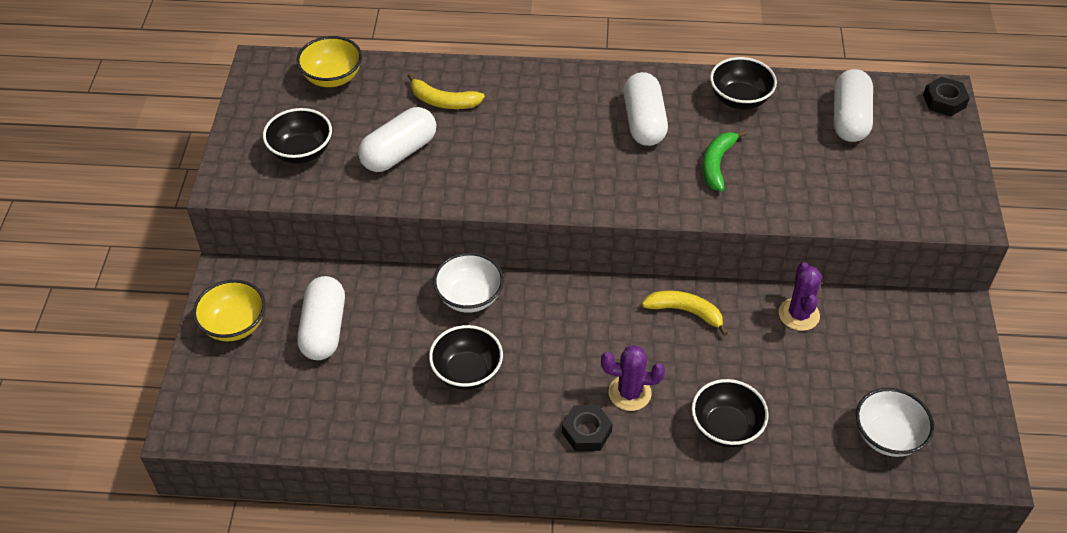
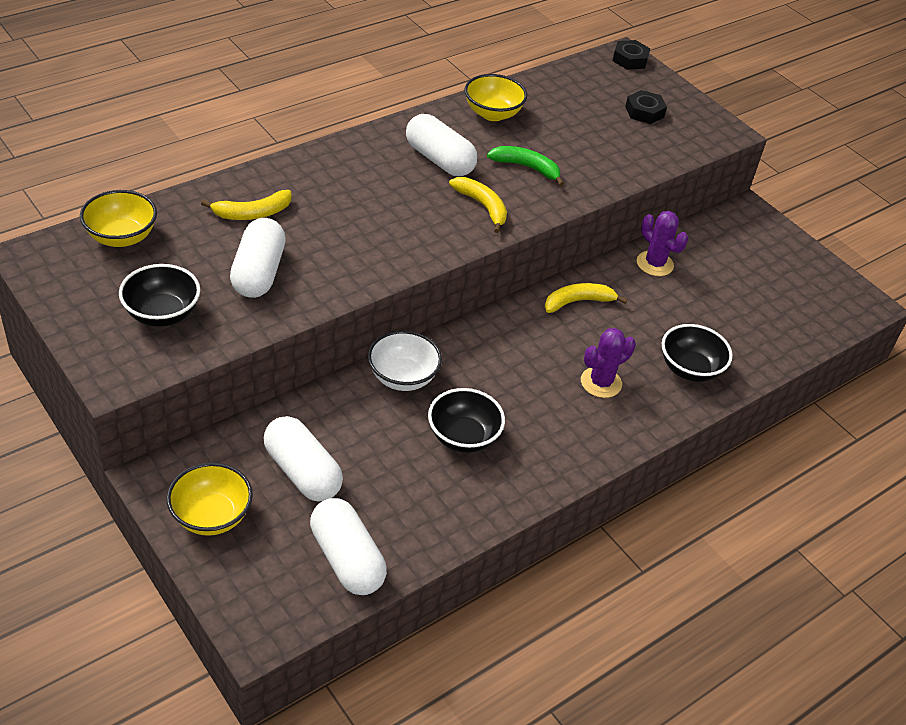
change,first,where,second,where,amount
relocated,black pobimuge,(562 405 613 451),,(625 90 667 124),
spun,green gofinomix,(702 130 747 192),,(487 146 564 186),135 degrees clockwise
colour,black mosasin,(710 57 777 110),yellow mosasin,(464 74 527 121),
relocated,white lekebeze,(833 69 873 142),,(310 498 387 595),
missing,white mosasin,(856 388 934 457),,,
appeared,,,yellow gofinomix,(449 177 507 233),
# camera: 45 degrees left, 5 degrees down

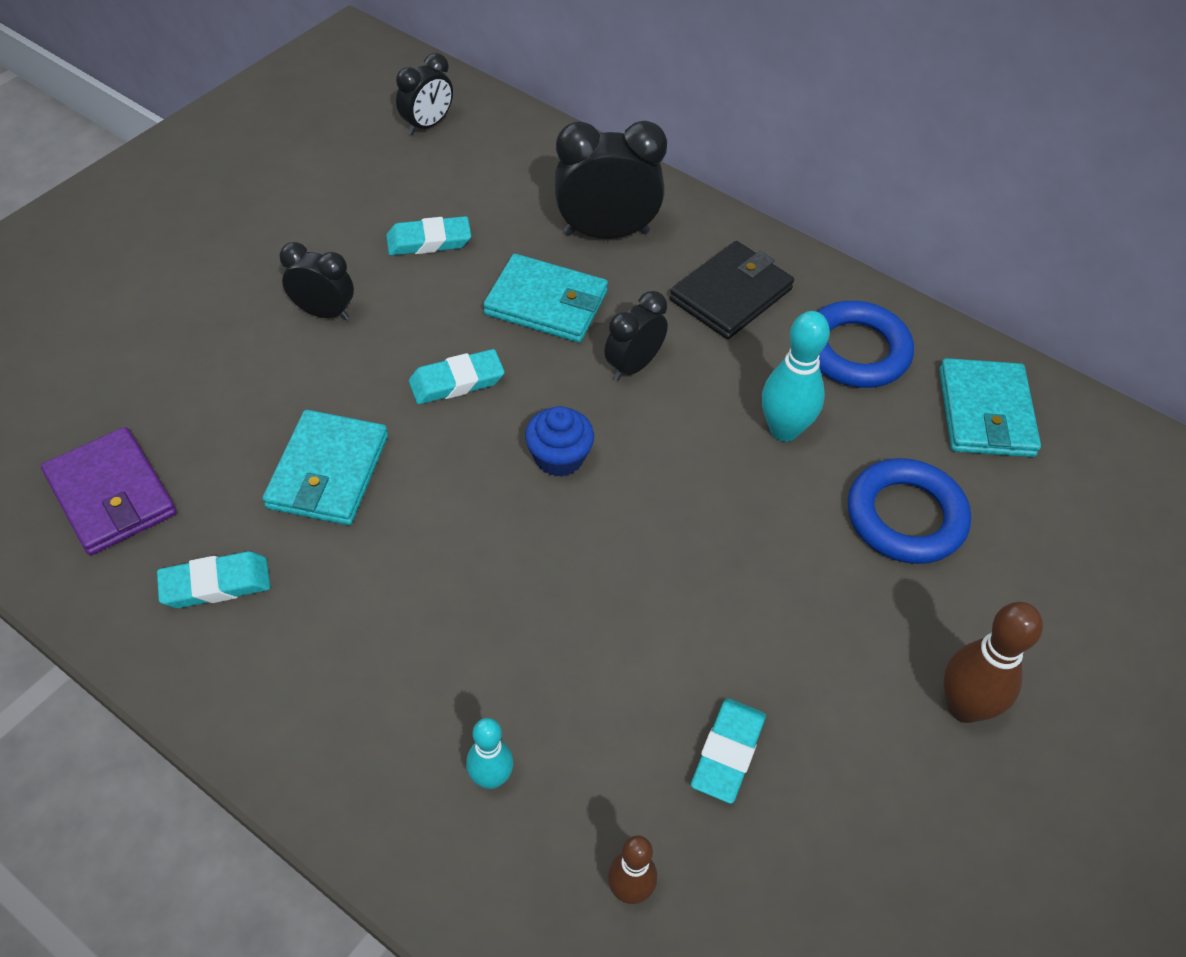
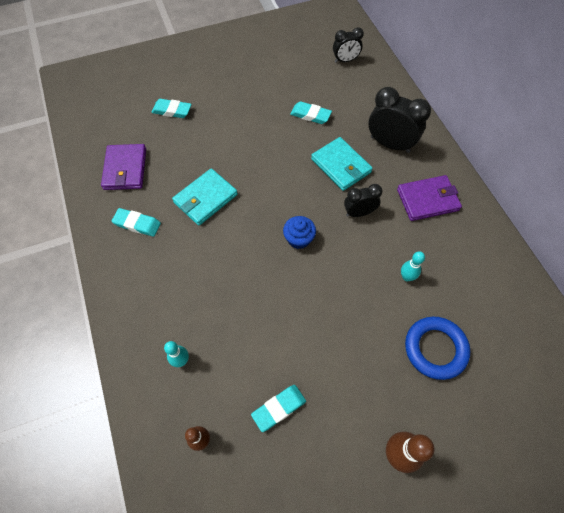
change,first,where,second,where,amount
missing,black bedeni,(280 242 354 320),,,
relocated,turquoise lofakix,(409 349 505 404),,(151 99 192 118),
colour,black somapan,(670 241 794 339),purple somapan,(397 175 462 221),
size,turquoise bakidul,(762 311 830 442),,(401 251 425 281),x0.62
missing,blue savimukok,(817 301 914 388),,,
missing,turquoise somapan,(939 358 1041 457),,,
# camera: 35 degrees right, 10 degrees up

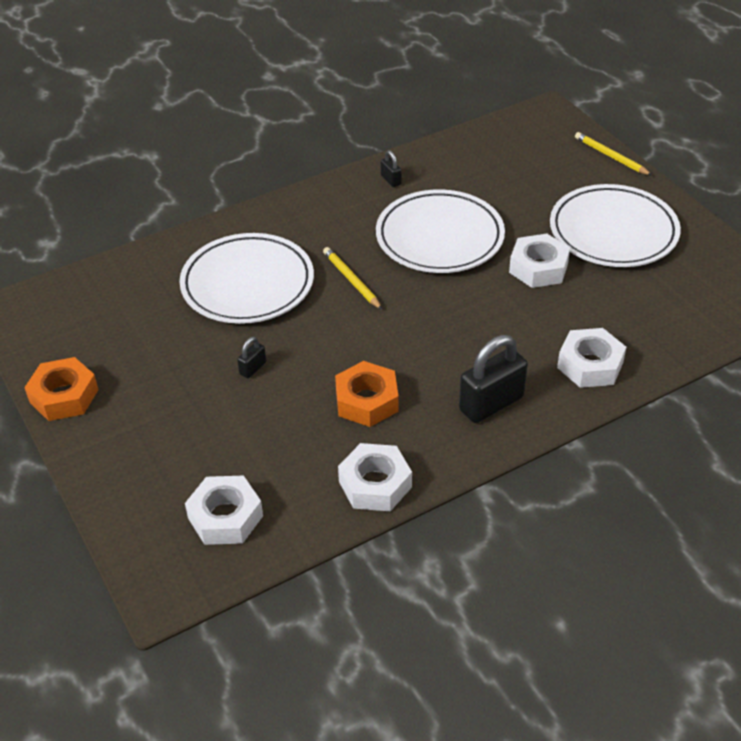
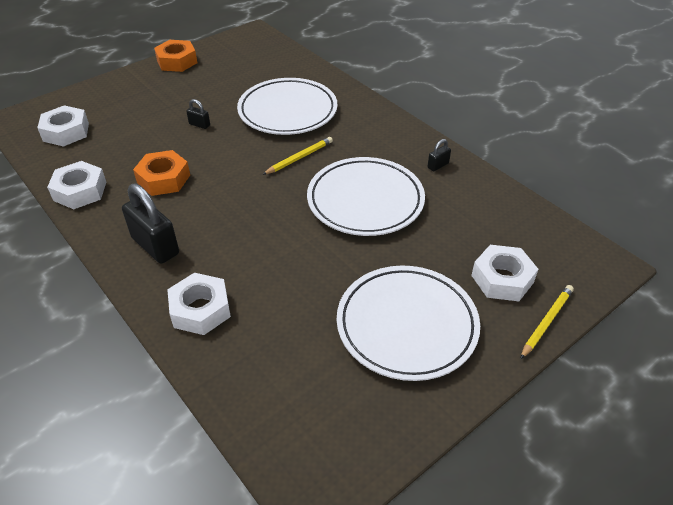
change,first,where,second,where,amount
relocated,white pobimuge,(509 234 570 288),,(471 245 538 301),
# camera: 80 degrees right, 0 degrees up

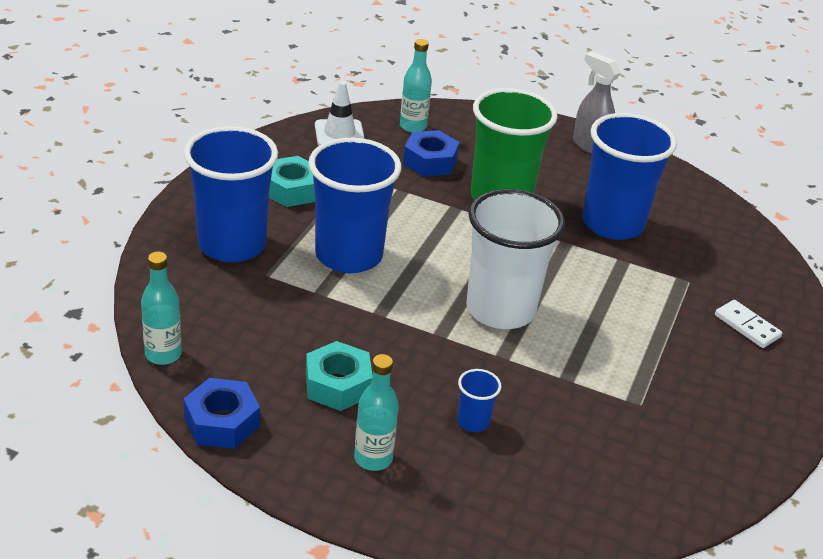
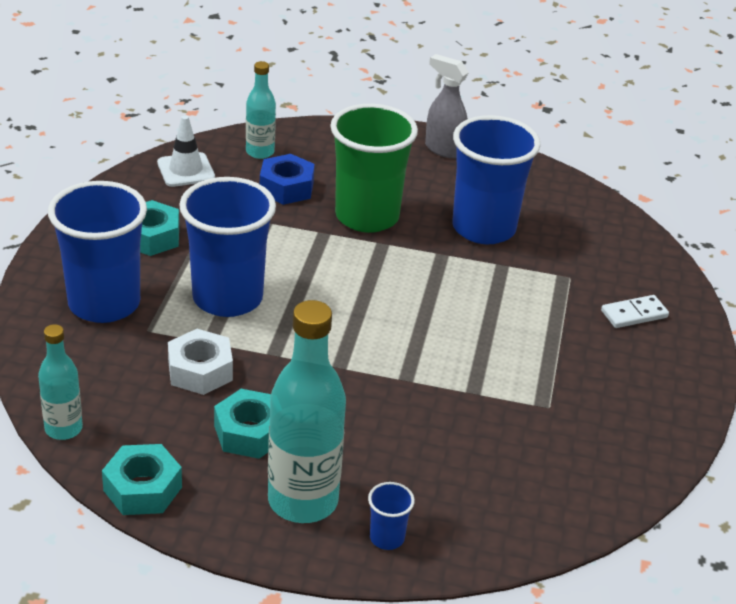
change,first,where,second,where,amount
colour,blue pobimuge,(184 378 260 449),turquoise pobimuge,(102 444 182 515),
size,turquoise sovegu,(354 354 399 471),,(268 300 346 523),x1.82
relocated,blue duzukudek,(458 369 501 432),,(368 482 415 550),
missing,white duzukudek,(466 189 565 329),,,
spun,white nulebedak,(715 300 782 348),,(601 295 669 328),60 degrees counterclockwise
appeared,,,white pobimuge,(168 329 233 395),
# camera: 10 degrees left, 0 degrees up

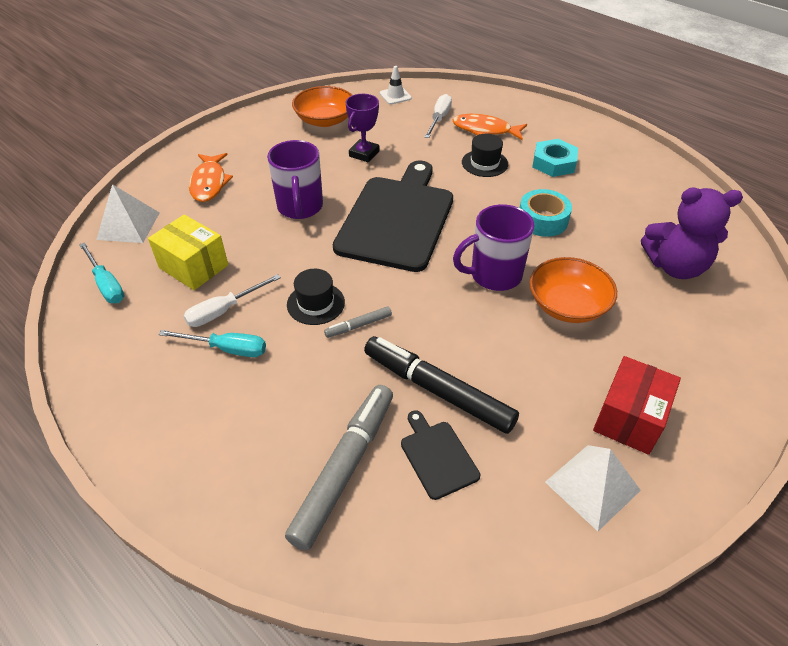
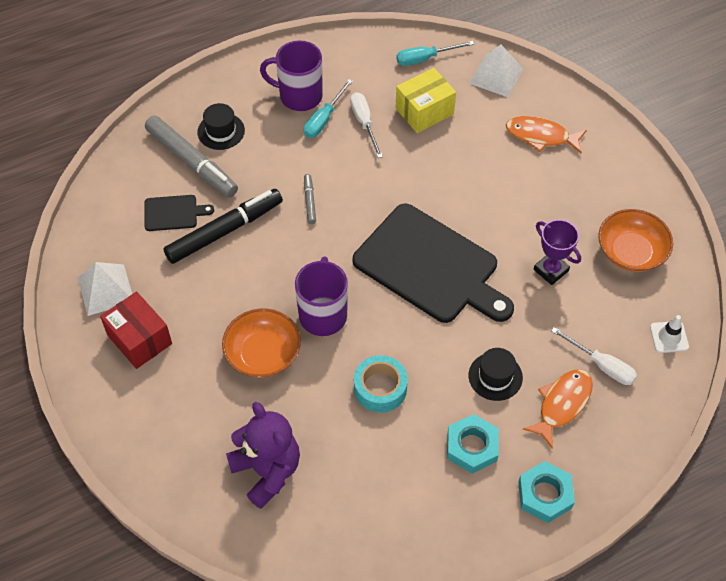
change,first,where,second,where,amount
relocated,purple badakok,(267 140 323 219),,(260 40 323 111),
relocated,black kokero,(287 269 345 325),,(197 103 245 150),
spun,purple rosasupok,(641 187 743 279),,(226 402 300 509),120 degrees clockwise
appeared,,,turquoise pobimuge,(518 461 575 523),
# camera: 110 degrees right, 10 degrees up

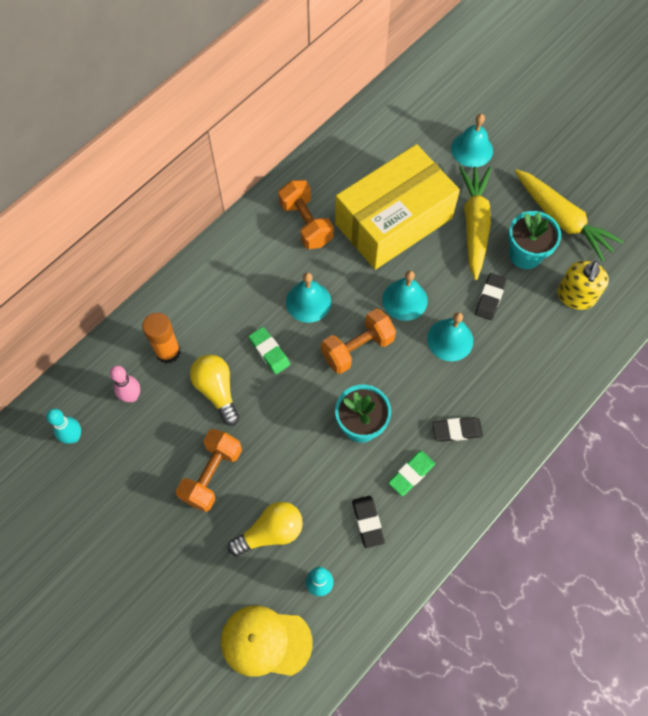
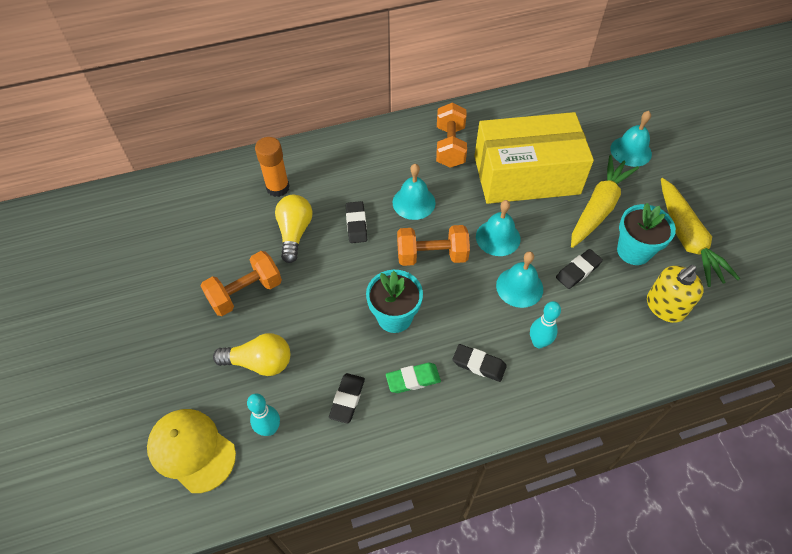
change,first,where,second,where,amount
relocated,turquoise bakidul,(46 408 81 444),,(530 301 561 348),
missing,pink bakidul,(110 365 140 402),,,
colour,green lofakix,(248 327 290 374),black lofakix,(346 201 367 243),
# camera: 30 degrees right, 10 degrees down

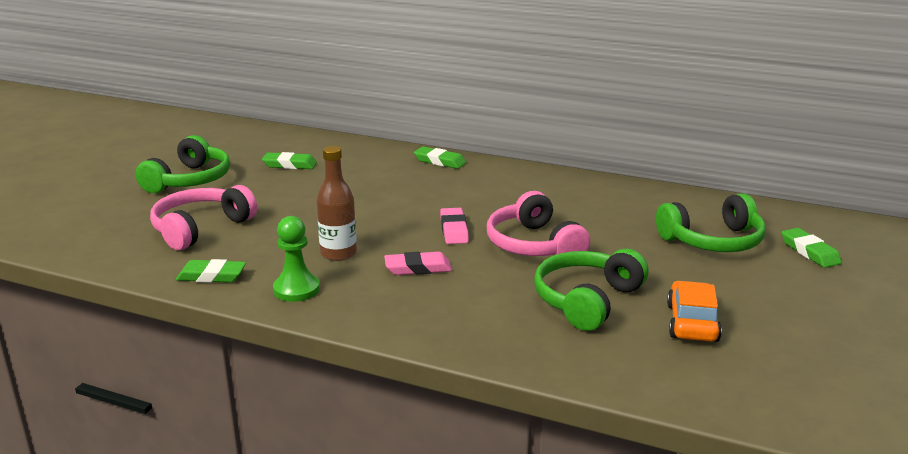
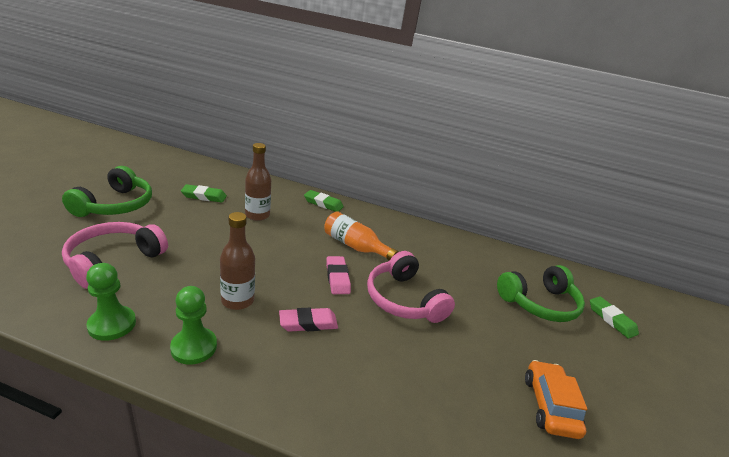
change,first,where,second,where,amount
exchanged,green lofakix,(176 259 246 283),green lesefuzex,(86 263 136 341),
missing,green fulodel,(534 249 648 331),,,
appeared,,,brown sovegu,(245 143 271 221),
appeared,,,orange sovegu,(324 211 398 261),
# camera: 10 degrees left, 5 degrees up

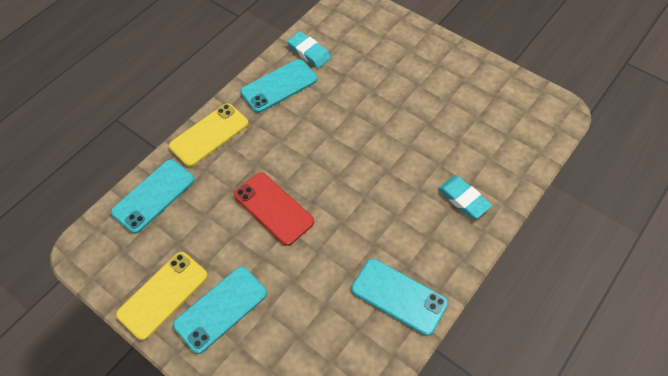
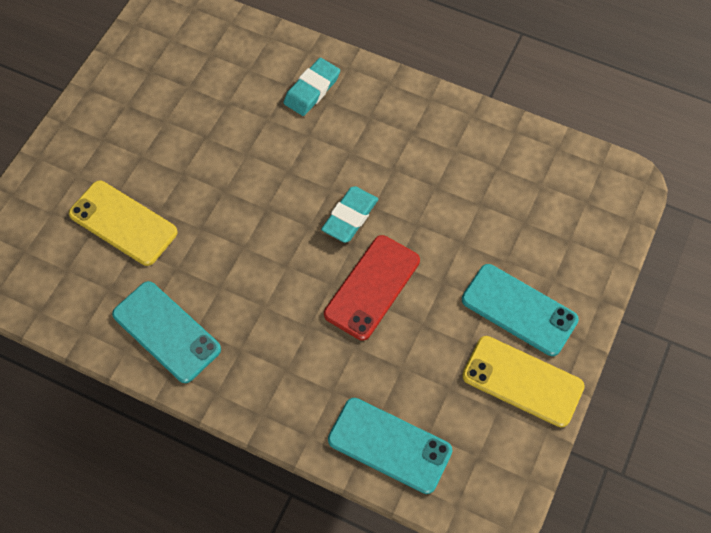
change,first,where,second,where,amount
relocated,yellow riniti,(169 103 249 167),,(69 181 178 266),
relocated,turquoise lofakix,(287 31 331 68),,(321 186 378 243),
missing,turquoise riniti,(351 259 448 336),,,
# camera: 105 degrees left, 5 degrees up

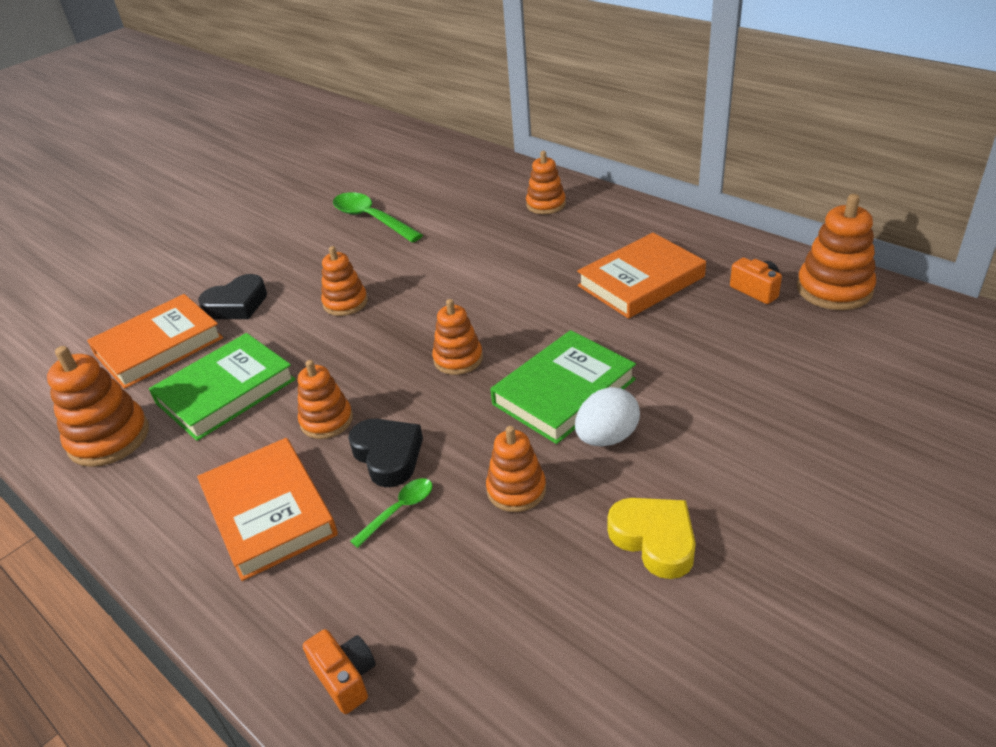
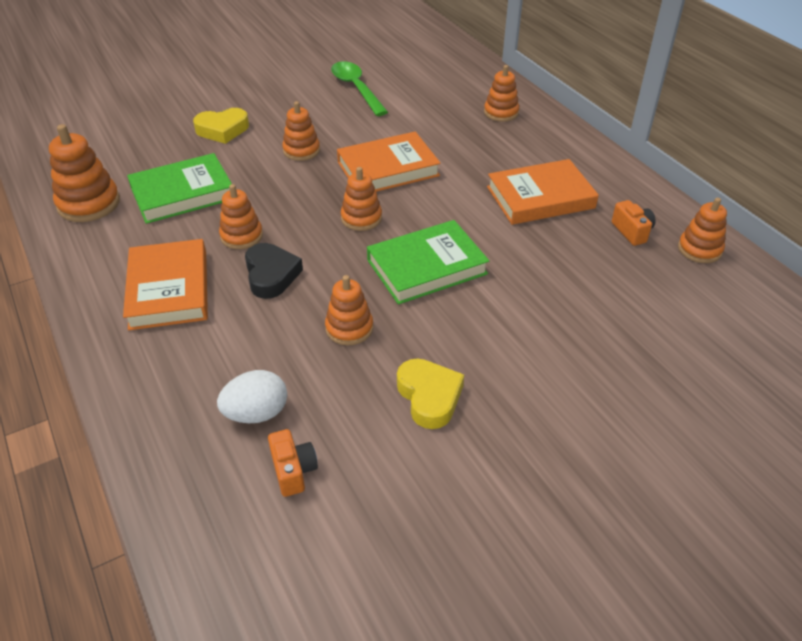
change,first,where,second,where,amount
relocated,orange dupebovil,(87 294 223 389),,(337 132 441 192),
colour,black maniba,(198 274 267 319),yellow maniba,(193 108 249 144),
relocated,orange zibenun,(303 629 376 714),,(268 429 318 497),
missing,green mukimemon,(350 478 433 548),,,
relocated,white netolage,(575 387 640 446),,(217 370 287 423),
size,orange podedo,(797 194 876 310),,(678 197 727 263),x0.66
# camera: 15 degrees right, 5 degrees up

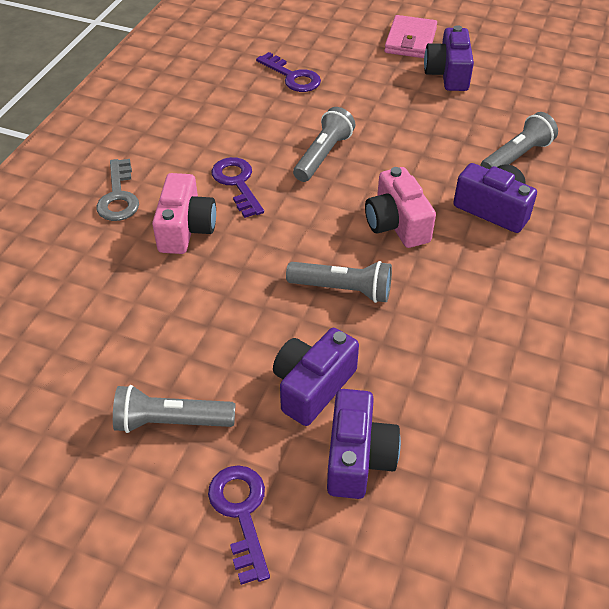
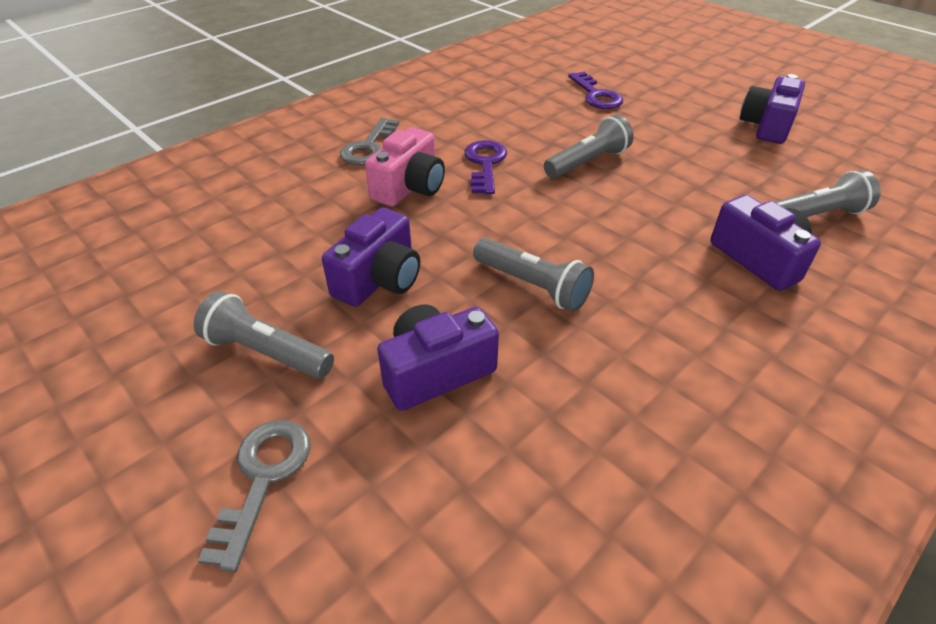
change,first,where,second,where,amount
colour,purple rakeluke,(208 465 270 585),grey rakeluke,(198 420 311 572),
relocated,purple zibenun,(327 389 401 499),,(322 208 420 307),
missing,pink zibenun,(365 167 436 248),,,
missing,pink somapan,(384 15 437 58),,,
# camera: 25 degrees right, 5 degrees down

